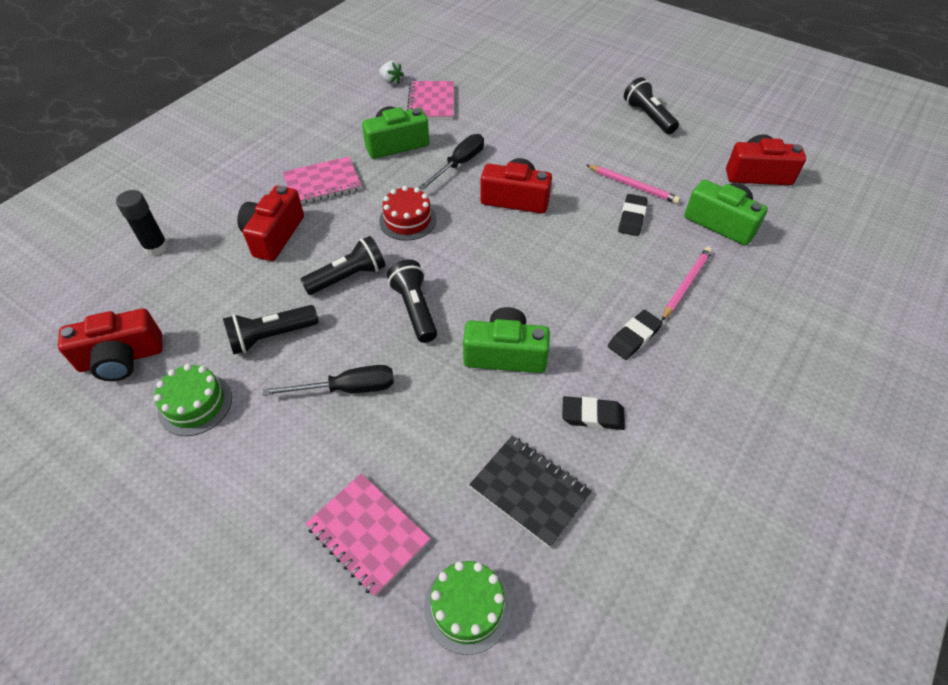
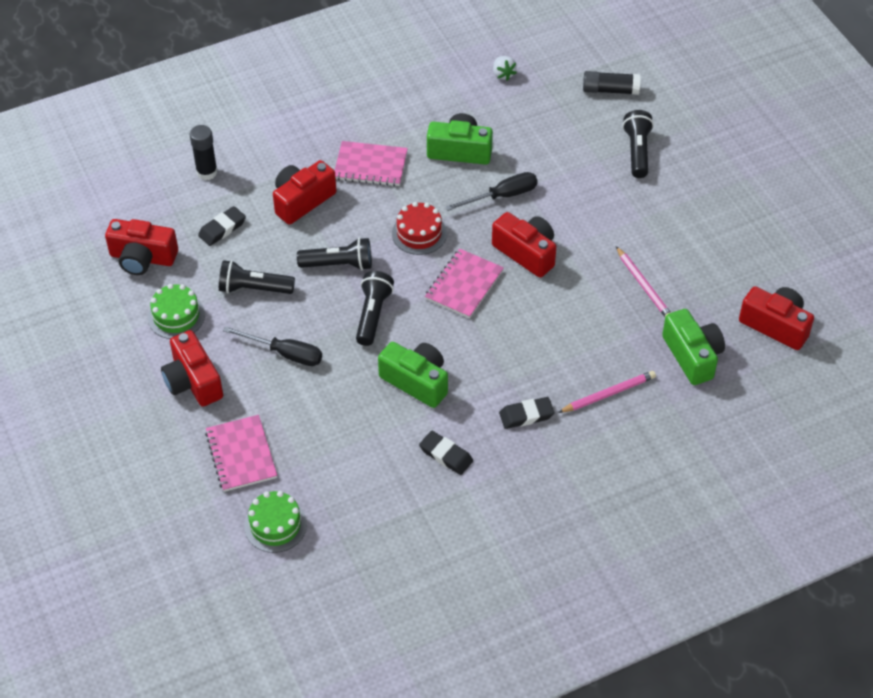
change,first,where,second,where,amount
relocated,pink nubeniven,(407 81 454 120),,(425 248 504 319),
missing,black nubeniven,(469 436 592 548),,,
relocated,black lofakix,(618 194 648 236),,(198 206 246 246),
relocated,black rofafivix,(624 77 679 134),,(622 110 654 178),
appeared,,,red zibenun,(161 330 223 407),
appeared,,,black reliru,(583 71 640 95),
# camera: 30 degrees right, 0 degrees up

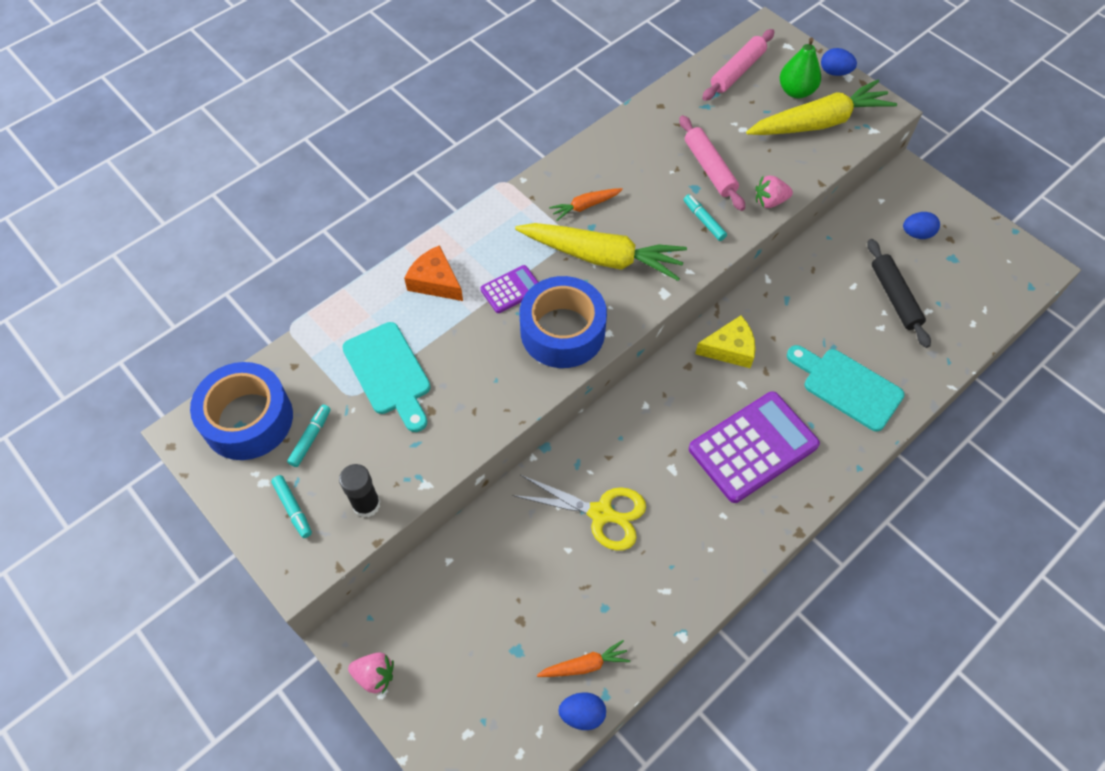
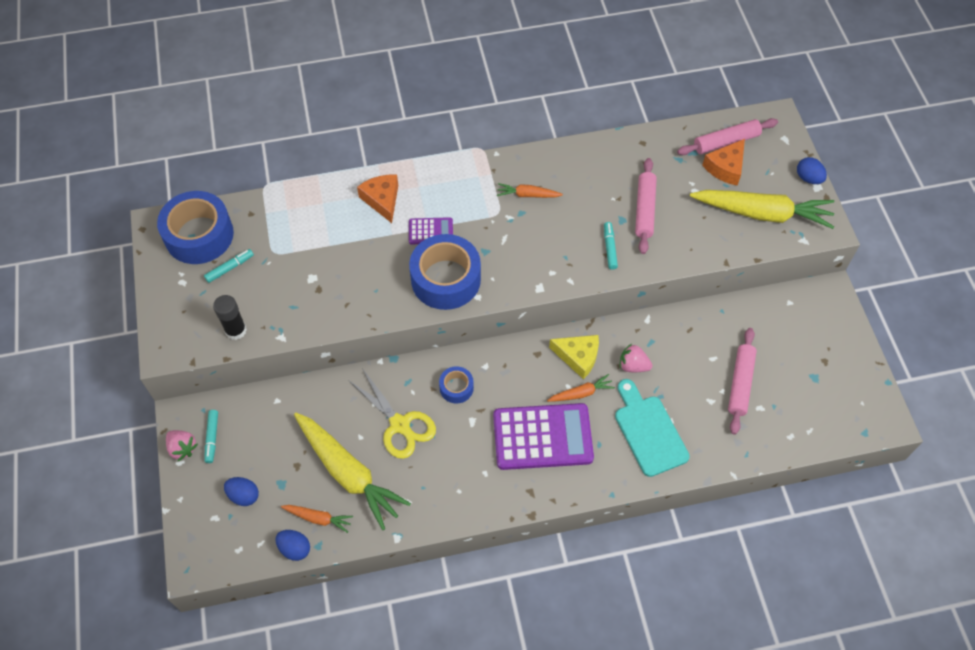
change,first,where,second,where,amount
relocated,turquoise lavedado,(271 475 312 538),,(205 410 218 463),
missing,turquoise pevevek,(342 322 431 432),,,
relocated,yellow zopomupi,(515 223 687 281),,(294 413 411 530),
relocated,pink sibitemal,(756 176 793 208),,(620 344 653 372),
missing,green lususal,(780 37 821 98),,,
colour,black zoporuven,(867 239 931 348),pink zoporuven,(728 328 757 435),
relocated,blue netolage,(903 212 940 239),,(224 477 259 506),
appeared,,,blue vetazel,(439 366 474 404),
appeared,,,orange zopomupi,(547 374 615 402),
appeared,,,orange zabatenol,(702 139 745 185),
# camera: 30 degrees right, 0 degrees up

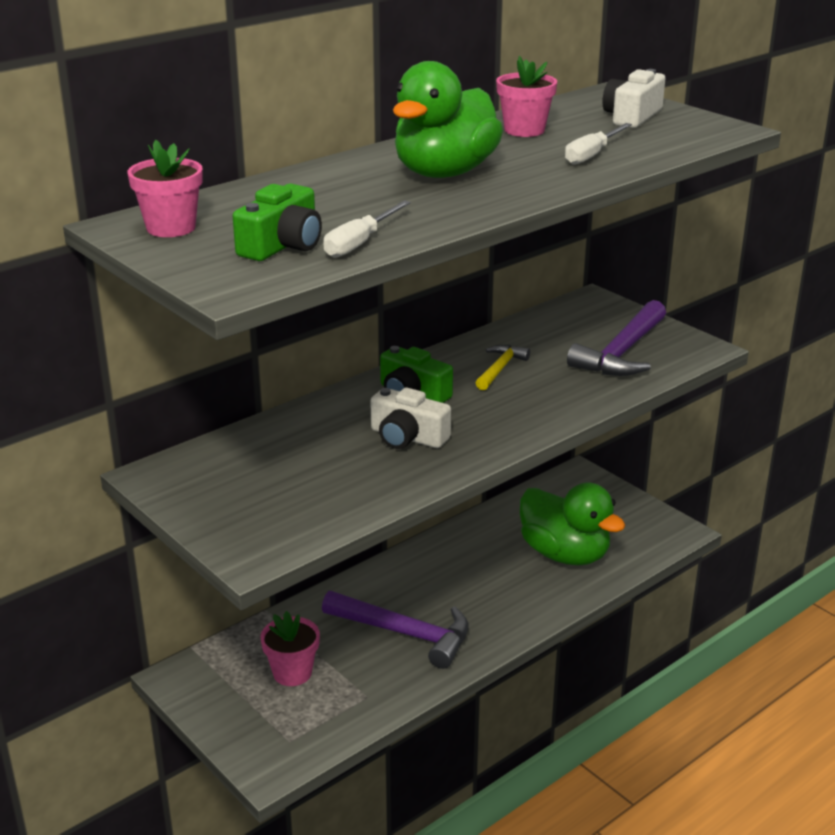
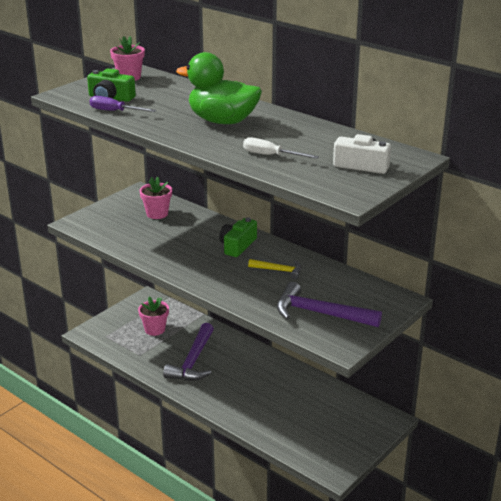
change,first,where,second,where,amount
colour,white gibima,(324 200 411 258),purple gibima,(90 96 156 112),
missing,white zibenun,(370 387 451 449),,,
relocated,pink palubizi,(496 56 557 137),,(140 177 172 219),
missing,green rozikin,(520 483 626 565),,,
# camera: 80 degrees right, 0 degrees up

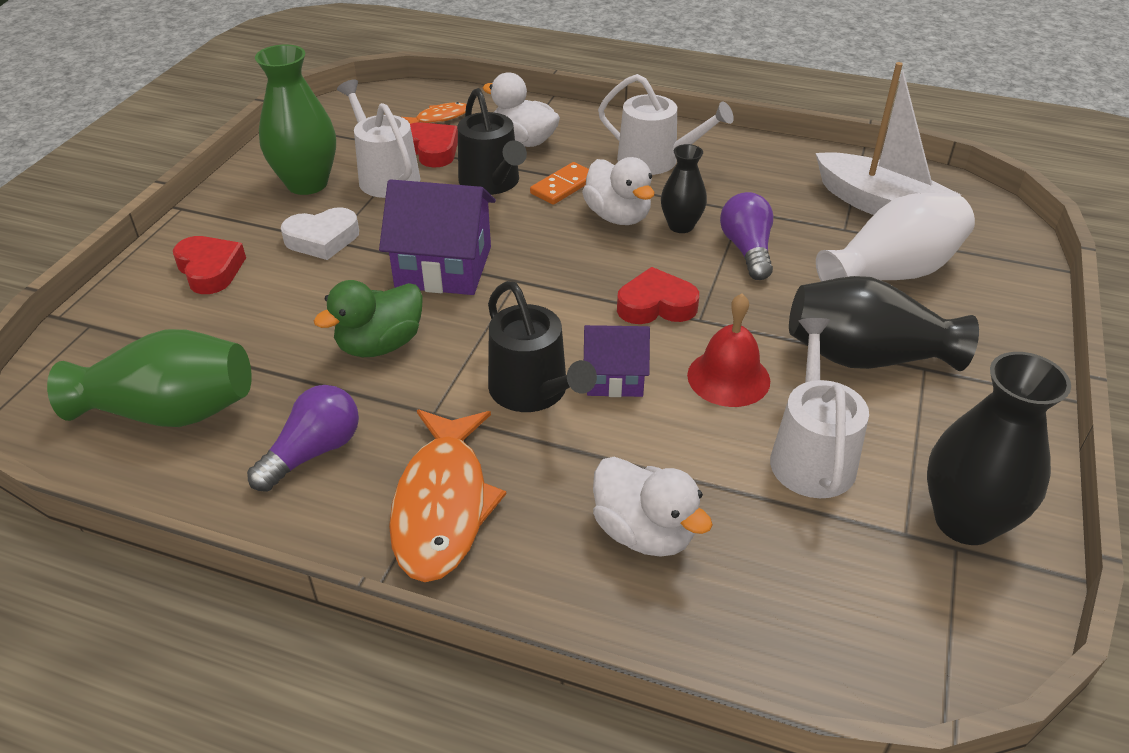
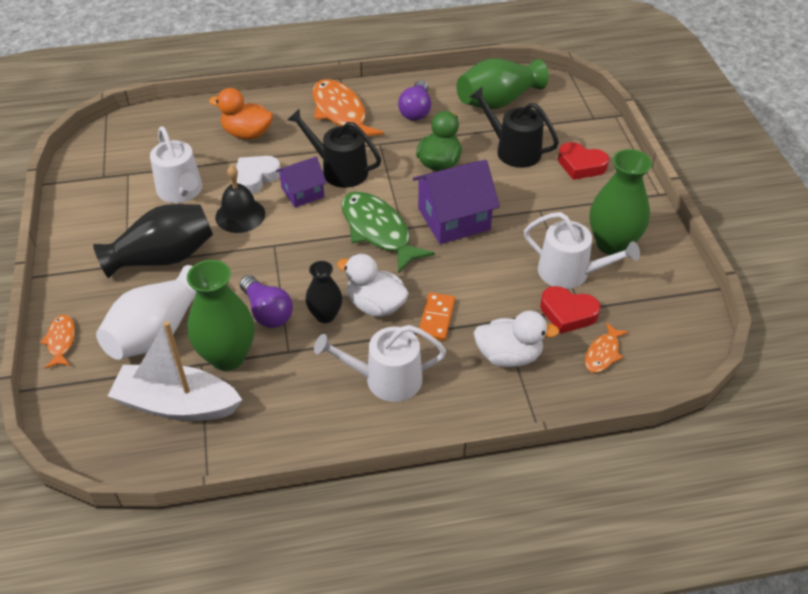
change,first,where,second,where,amount
relocated,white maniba,(281 207 359 260),,(236 156 281 194),
relocated,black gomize,(458 88 527 195),,(469 87 559 168),
colour,white rozikin,(593 457 713 557),orange rozikin,(209 88 273 139),
missing,red maniba,(617 267 699 324),,,
colour,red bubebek,(687 293 770 407),black bubebek,(215 165 265 233),
missing,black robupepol,(927 352 1071 545),,,
appeared,,,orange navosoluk,(40 315 75 369),
appeared,,,green robupepol,(187 260 255 371),
appeared,,,green navosoluk,(341 191 435 274),
# camera: 150 degrees right, 5 degrees up

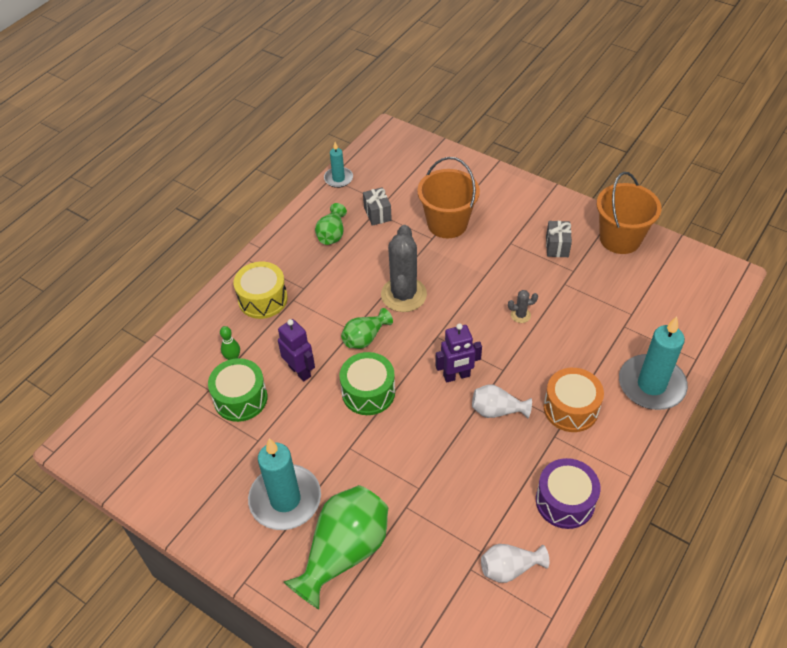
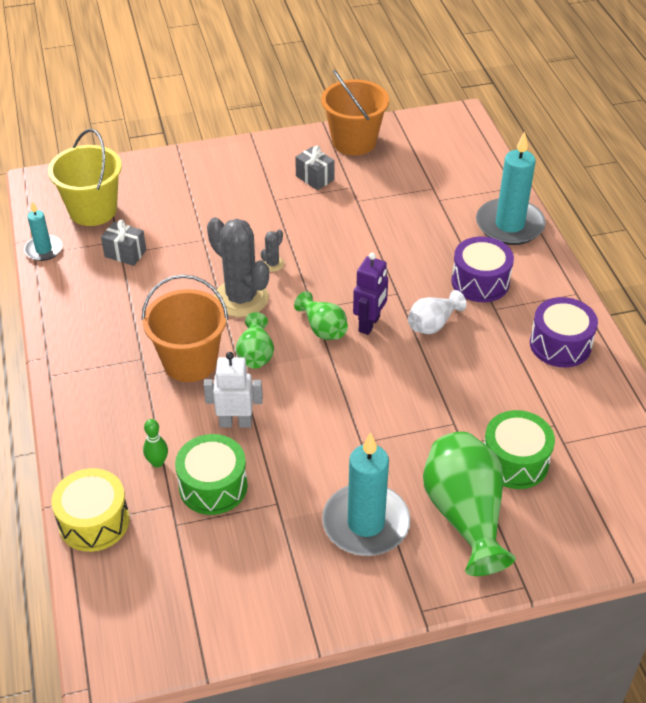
change,first,where,second,where,amount
relocated,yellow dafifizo,(234 261 288 319),,(51 468 130 552),
colour,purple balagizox,(278 319 315 381),white balagizox,(204 352 263 428),
relocated,green robupepol,(315 203 347 245),,(294 291 348 340),
relocated,green dafifizo,(340 352 395 415),,(484 410 555 489),
relocated,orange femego,(417 157 480 238),,(142 274 228 382),
missing,white robupepol,(481 544 549 583),,,
relocated,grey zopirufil,(508 290 538 323),,(261 229 284 272),
colour,orange dafifizo,(544 368 604 432),purple dafifizo,(451 237 514 302),
appeared,,,yellow femego,(48 129 122 226),
# camera: 50 degrees left, 5 degrees down

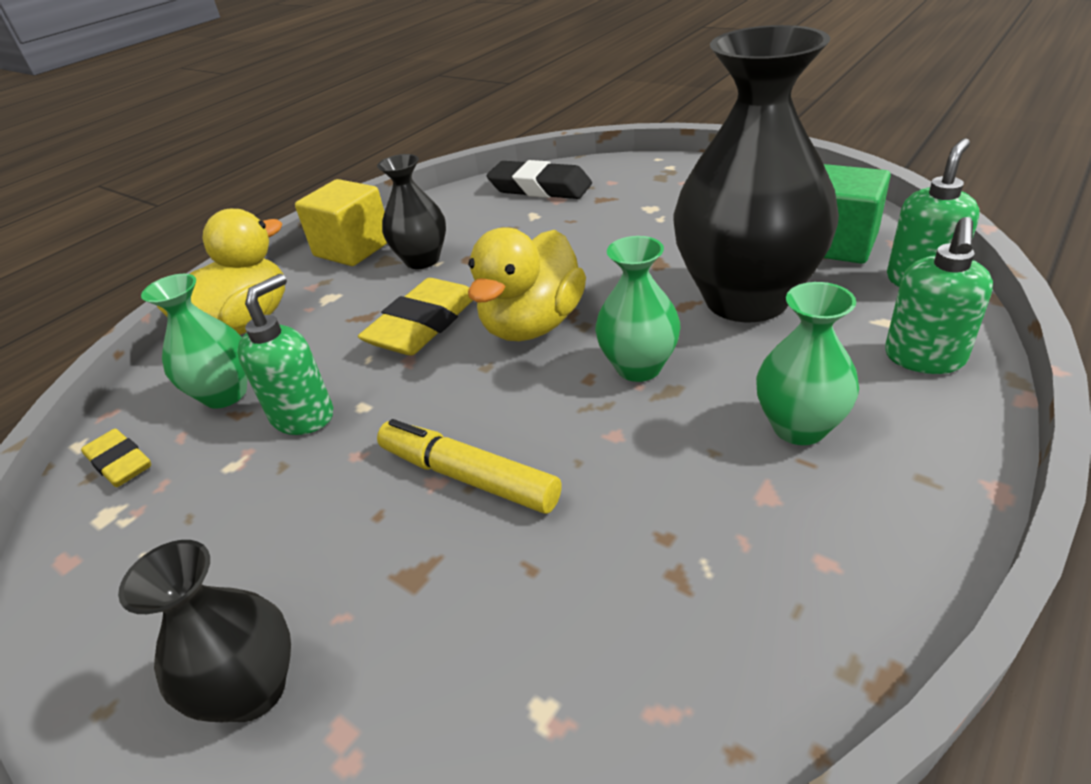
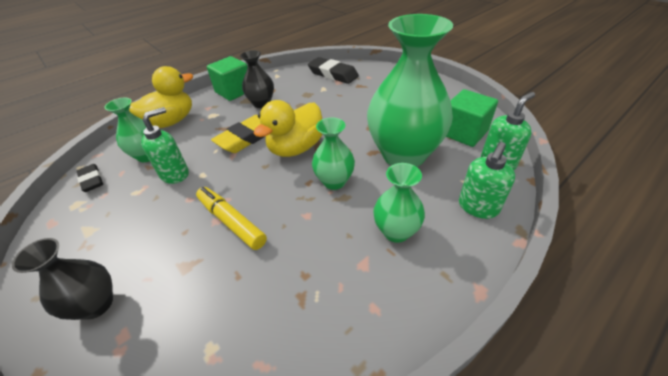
change,first,where,second,where,amount
colour,yellow lofakix,(81 429 151 487),black lofakix,(77 164 103 192),
colour,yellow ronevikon,(295 179 387 266),green ronevikon,(207 56 248 101),
colour,black robupepol,(673 25 839 322),green robupepol,(367 14 453 167),
# camera: 10 degrees right, 5 degrees up

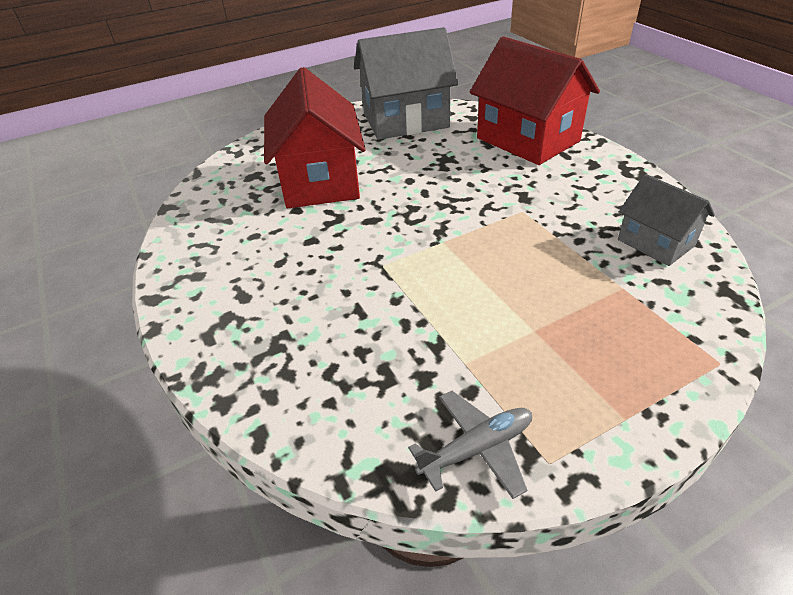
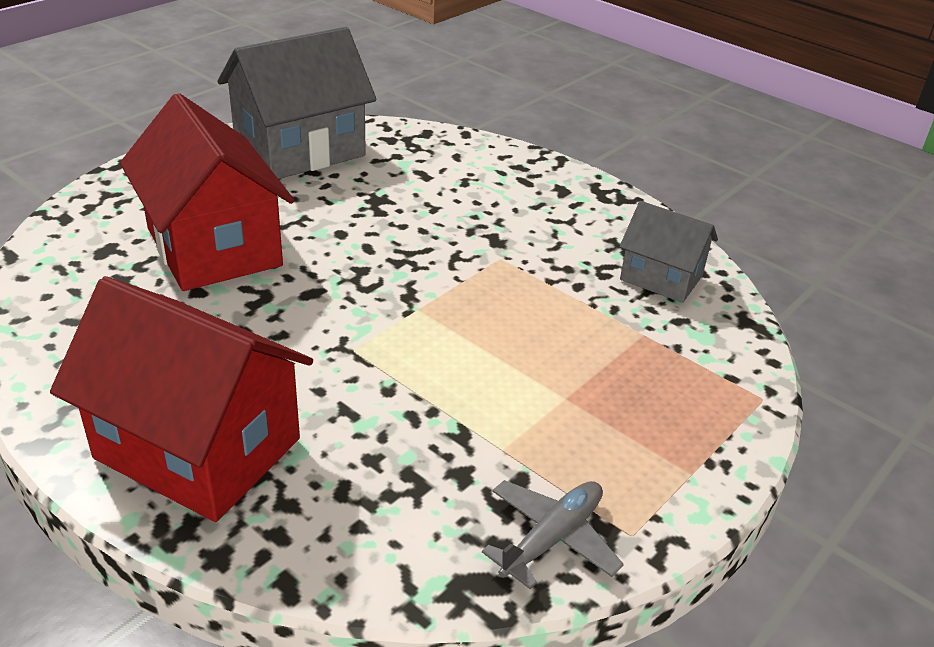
change,first,where,second,where,amount
relocated,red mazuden,(470 36 600 165),,(50 276 313 522),
# camera: 25 degrees left, 5 degrees down

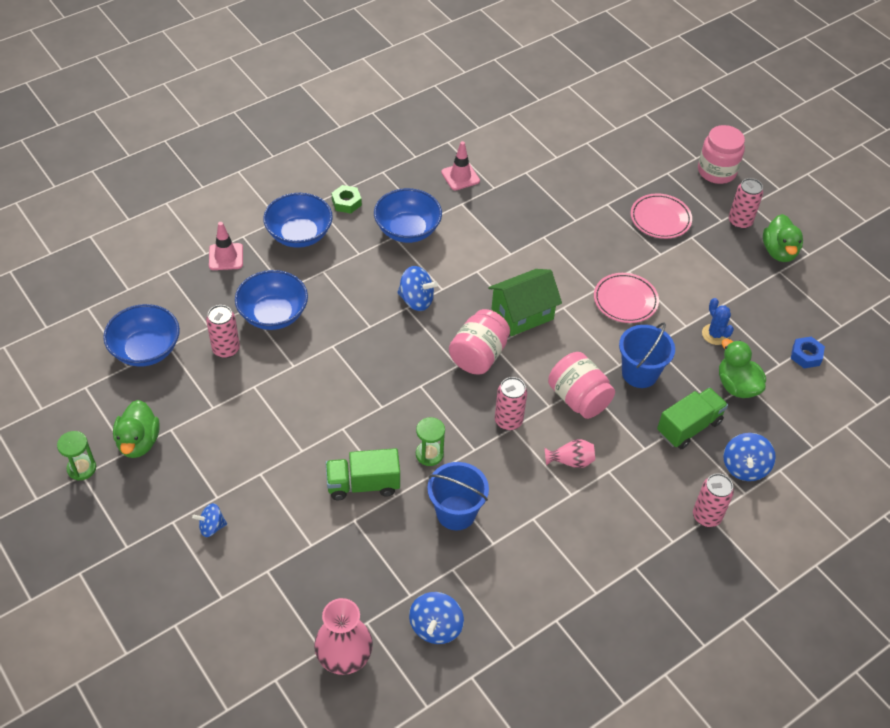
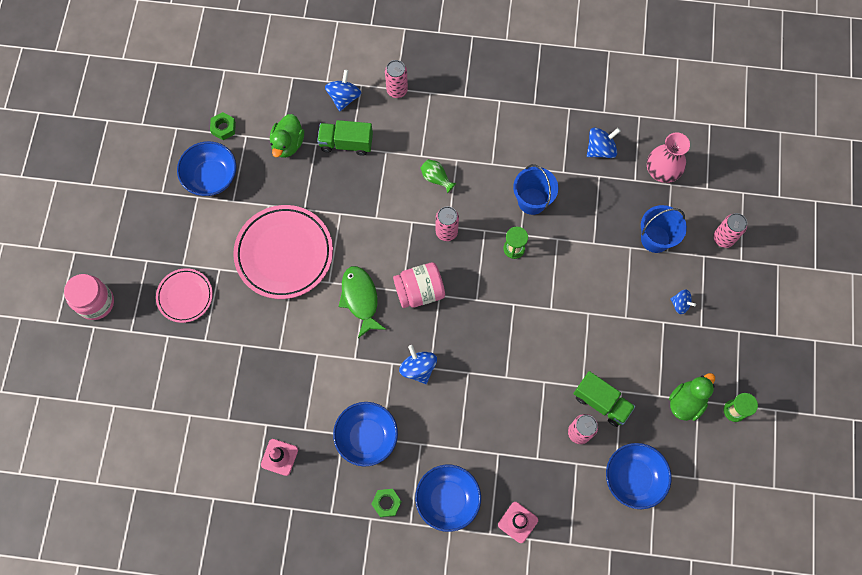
change,first,where,second,where,amount
relocated,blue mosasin,(235 270 308 330),,(177 141 236 196),
relocated,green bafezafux,(326 448 400 500),,(573 371 635 427),
exchanged,green mazuden,(488 269 562 336),green navosoluk,(339 266 387 338),
colour,pink robupepol,(545 439 595 468),green robupepol,(420 159 456 193),
missing,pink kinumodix,(548 352 615 419),,,
size,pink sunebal,(594 273 659 323),,(233 205 333 299),x1.78
relocated,blue femego,(619 322 675 388),,(641 205 687 253),
missing,blue zopirufil,(702 298 734 345),,,
spun,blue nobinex,(724 433 776 481),,(325 69 361 111),45 degrees counterclockwise
relocated,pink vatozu,(729 178 763 229),,(713 213 747 248),
missing,green rozikin,(763 214 803 262),,,
colour,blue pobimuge,(791 337 825 369),green pobimuge,(210 112 236 140),
# camera: 135 degrees left, 20 degrees up

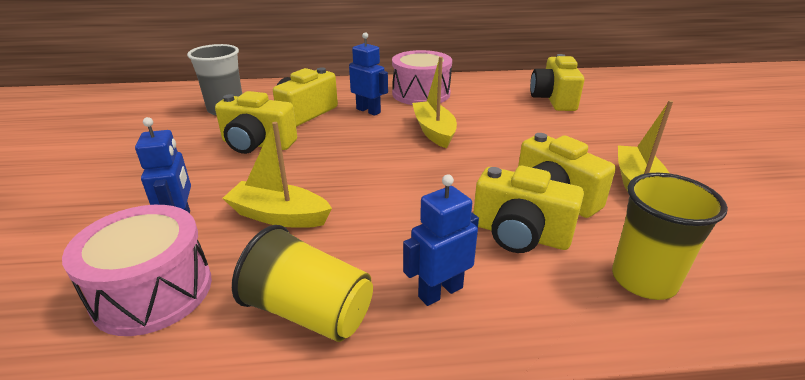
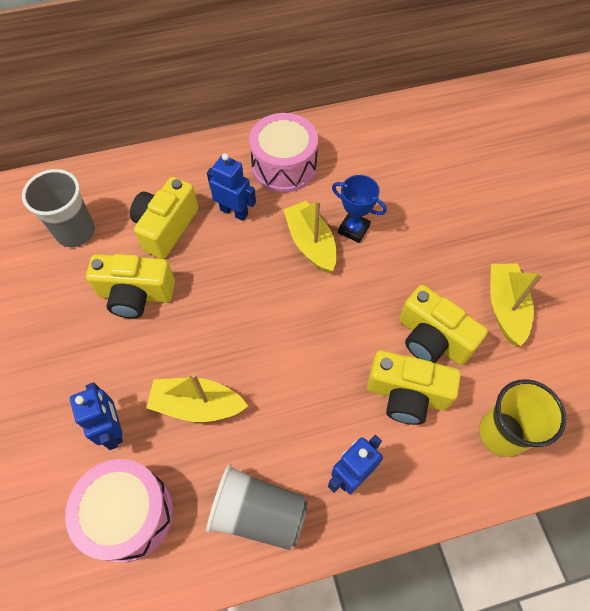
change,first,where,second,where,amount
colour,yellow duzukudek,(232 225 373 342),grey duzukudek,(206 464 308 550),
missing,yellow zibenun,(530 54 584 111),,,
appeared,,,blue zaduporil,(332 175 386 243),
# camera: 10 degrees left, 30 degrees up

